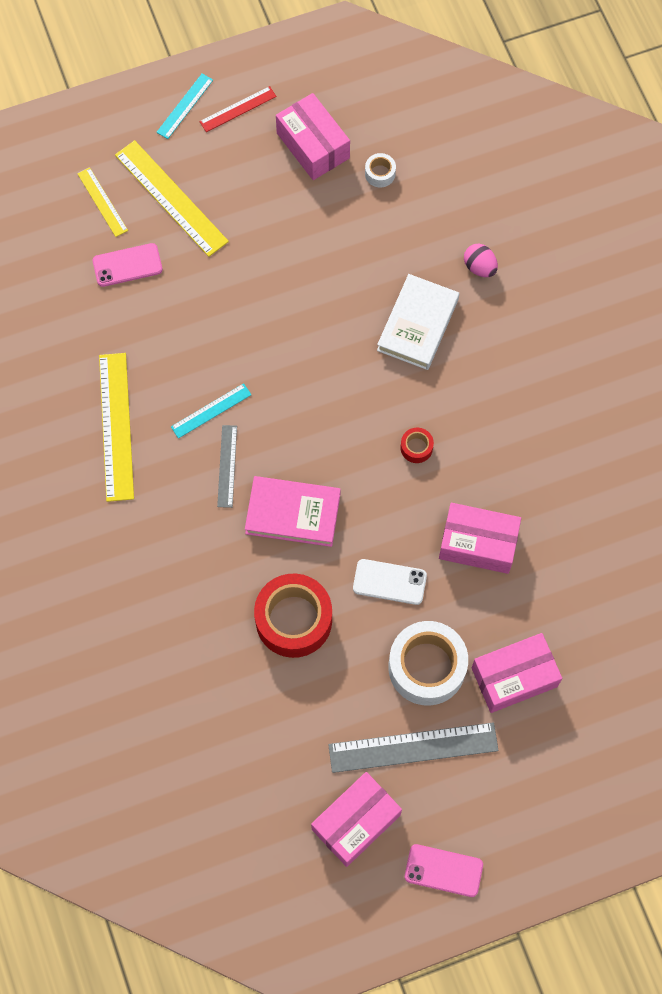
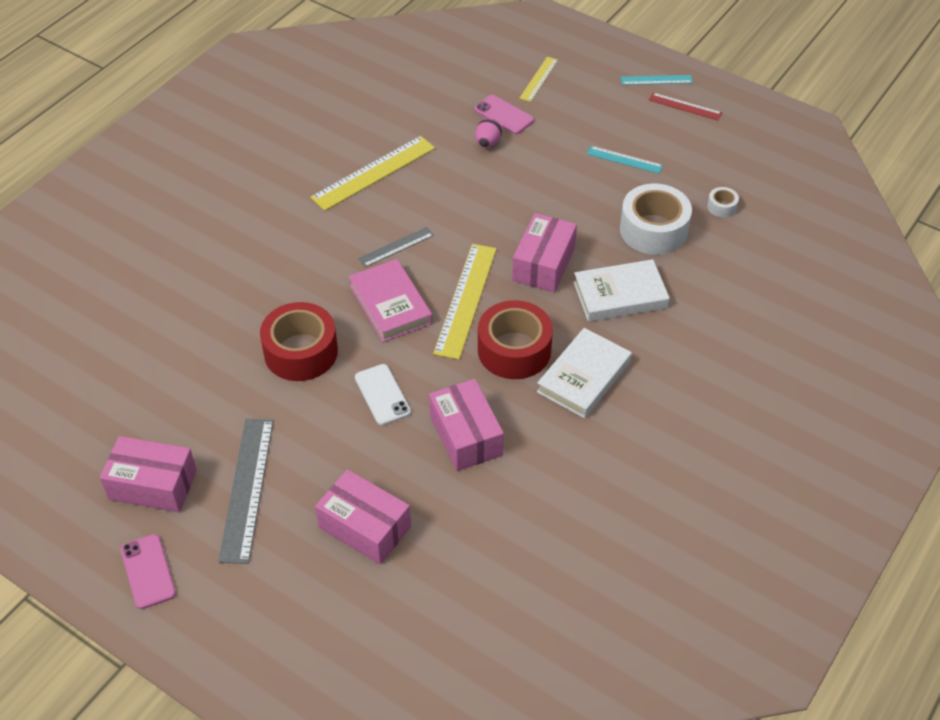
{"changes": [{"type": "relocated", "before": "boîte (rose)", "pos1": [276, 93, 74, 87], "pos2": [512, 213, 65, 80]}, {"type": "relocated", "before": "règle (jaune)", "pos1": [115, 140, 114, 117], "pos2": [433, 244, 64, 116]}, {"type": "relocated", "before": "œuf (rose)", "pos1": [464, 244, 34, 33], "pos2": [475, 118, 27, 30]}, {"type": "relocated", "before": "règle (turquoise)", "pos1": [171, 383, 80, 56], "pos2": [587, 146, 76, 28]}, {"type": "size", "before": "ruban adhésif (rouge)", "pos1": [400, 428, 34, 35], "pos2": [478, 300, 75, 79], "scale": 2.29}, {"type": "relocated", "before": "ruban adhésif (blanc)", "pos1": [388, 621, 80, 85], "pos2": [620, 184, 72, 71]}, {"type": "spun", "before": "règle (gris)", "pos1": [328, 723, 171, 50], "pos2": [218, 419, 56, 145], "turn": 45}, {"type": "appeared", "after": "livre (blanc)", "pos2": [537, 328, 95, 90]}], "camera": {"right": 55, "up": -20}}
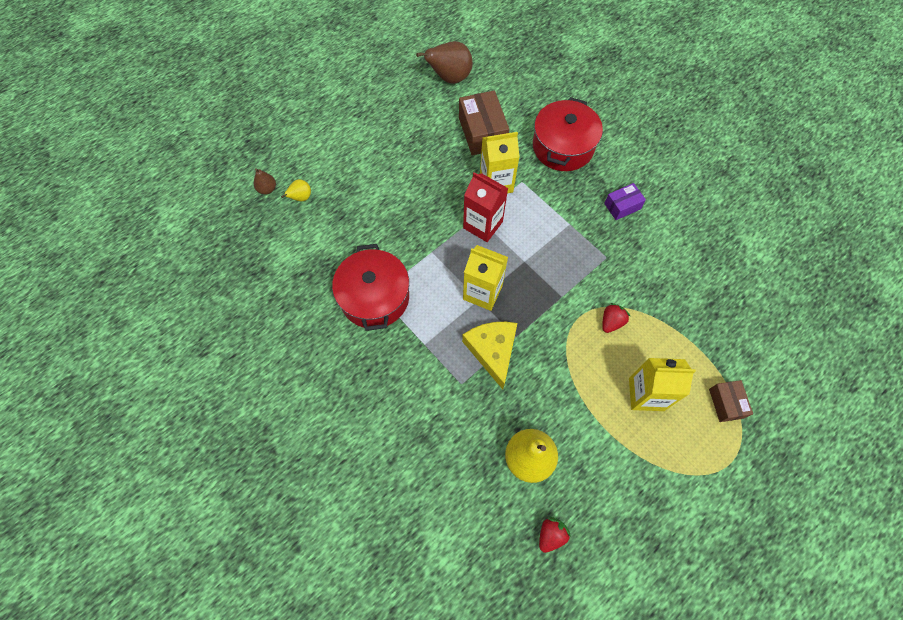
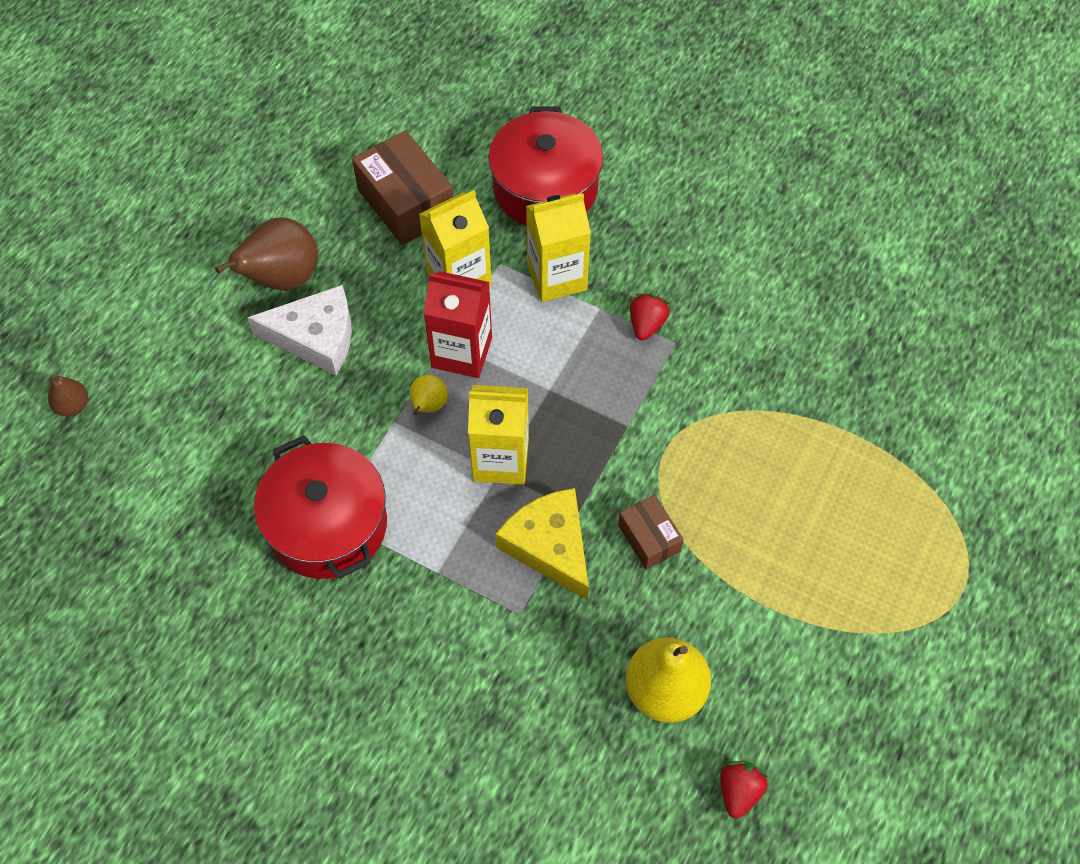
{"changes": [{"type": "relocated", "before": "poire (marron)", "pos1": [416, 41, 57, 43], "pos2": [215, 217, 103, 74]}, {"type": "relocated", "before": "poire (jaune)", "pos1": [281, 179, 30, 23], "pos2": [410, 375, 38, 40]}, {"type": "missing", "before": "boîte (violet)", "pos1": [604, 183, 42, 37]}, {"type": "relocated", "before": "fraise (rouge)", "pos1": [602, 303, 28, 30], "pos2": [630, 293, 40, 47]}, {"type": "relocated", "before": "brique de lait (jaune)", "pos1": [629, 358, 67, 53], "pos2": [526, 193, 65, 109]}, {"type": "relocated", "before": "boîte (marron)", "pos1": [709, 380, 44, 42], "pos2": [618, 495, 66, 75]}, {"type": "appeared", "after": "fromage (blanc)", "pos2": [247, 285, 105, 90]}], "camera": {"right": -20, "up": -5}}
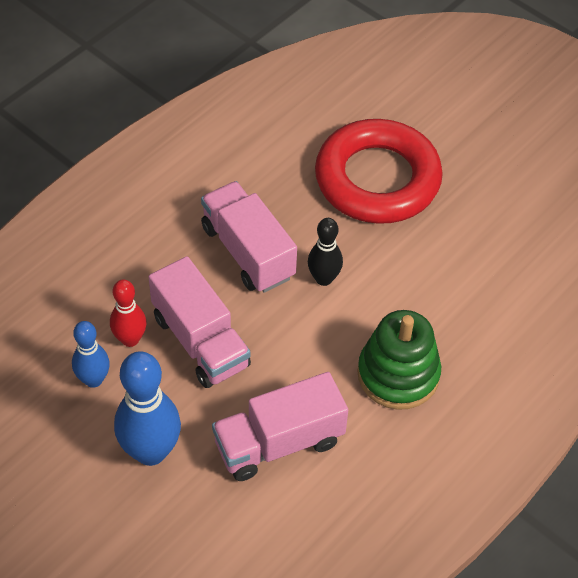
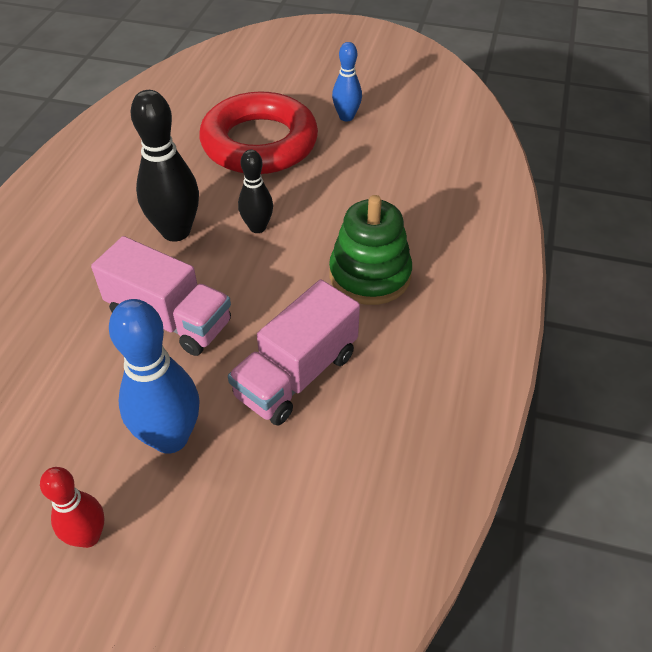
{"changes": [{"type": "exchanged", "before": "camion (rose)", "after": "quille (noir)", "pos1": [201, 181, 96, 112], "pos2": [130, 90, 69, 152]}, {"type": "relocated", "before": "quille (rouge)", "pos1": [110, 279, 37, 68], "pos2": [40, 467, 64, 81]}, {"type": "relocated", "before": "quille (bleu)", "pos1": [72, 321, 38, 67], "pos2": [332, 42, 30, 80]}], "camera": {"right": -25, "up": -5}}
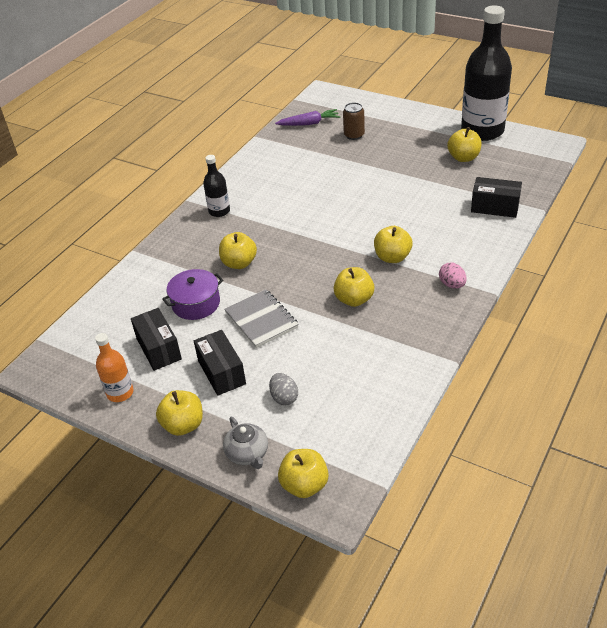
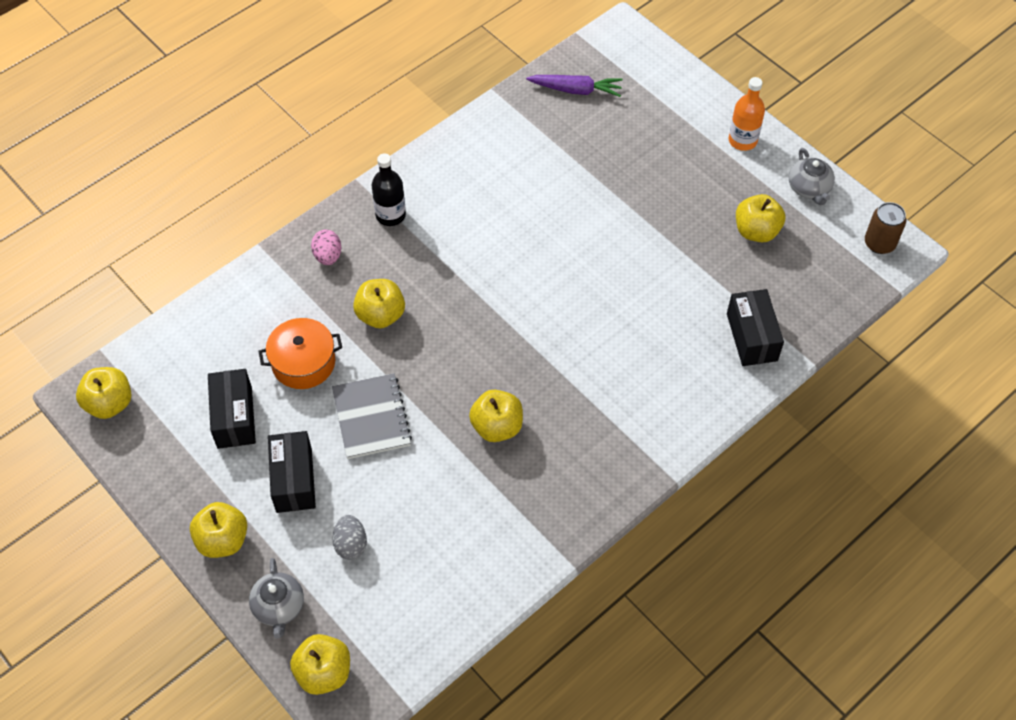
{"changes": [{"type": "exchanged", "before": "bouteille (noir)", "after": "théière (gris)", "pos1": [461, 5, 51, 136], "pos2": [789, 148, 46, 57]}, {"type": "relocated", "before": "canette (marron)", "pos1": [343, 102, 22, 38], "pos2": [865, 202, 41, 52]}, {"type": "spun", "before": "boîte (noir)", "pos1": [471, 177, 51, 41], "pos2": [727, 289, 57, 77], "turn": 45}, {"type": "relocated", "before": "pomme (jaune)", "pos1": [374, 226, 39, 37], "pos2": [76, 367, 55, 52]}, {"type": "relocated", "before": "œuf (rose)", "pos1": [439, 263, 28, 26], "pos2": [311, 230, 30, 35]}, {"type": "colour", "before": "marmite (violet)", "after": "marmite (orange)", "pos1": [162, 269, 61, 51], "pos2": [258, 318, 84, 71]}, {"type": "relocated", "before": "bouteille (orange)", "pos1": [95, 333, 39, 69], "pos2": [729, 77, 36, 74]}], "camera": {"right": 15, "up": 15}}
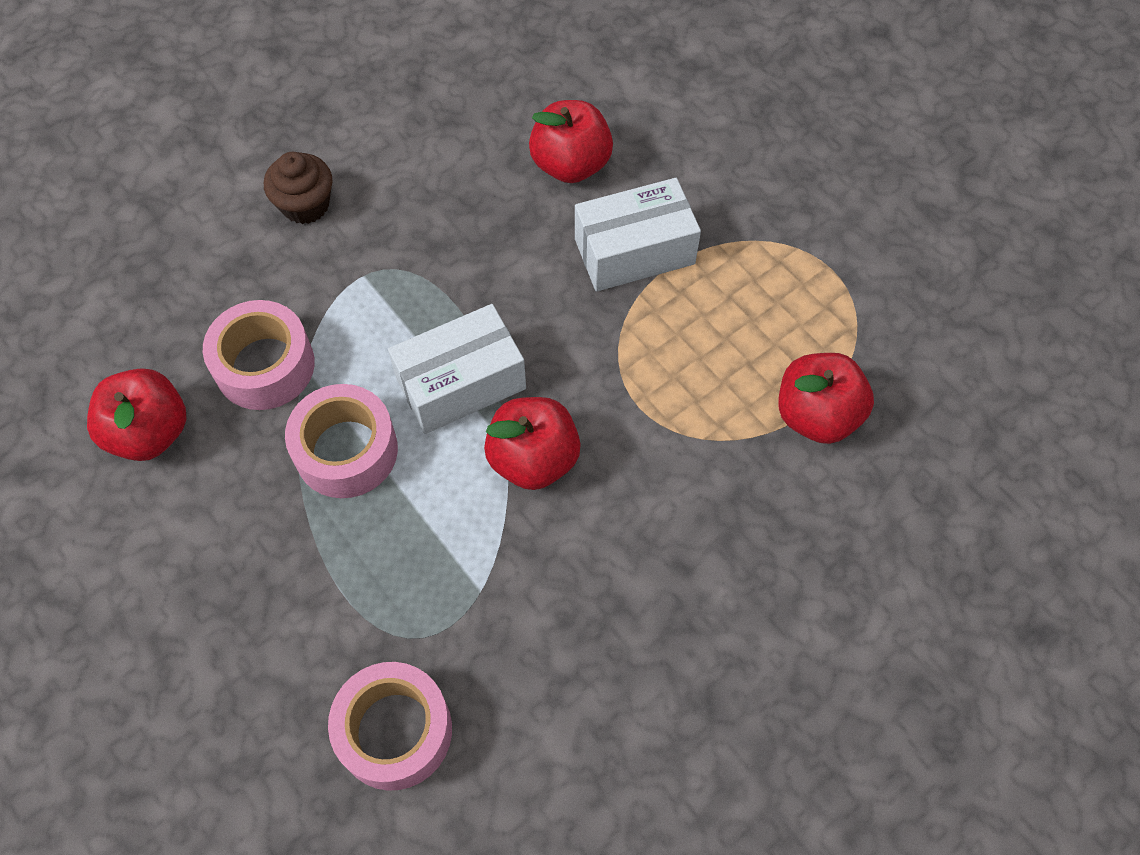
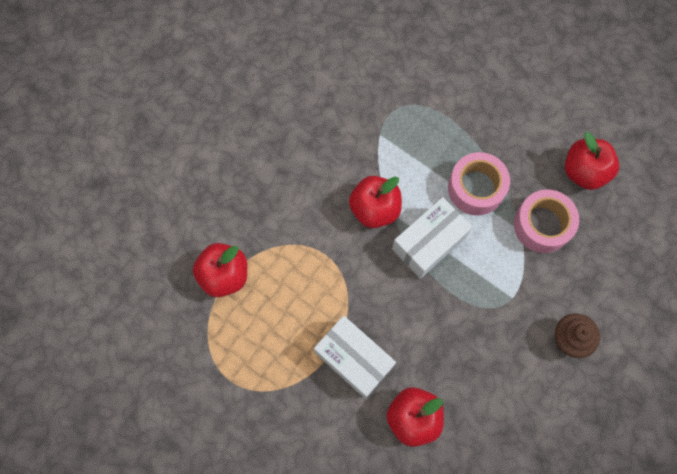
{"changes": [{"type": "spun", "before": "boîte (blanc)", "pos1": [575, 178, 126, 114], "pos2": [314, 316, 82, 83], "turn": 75}, {"type": "missing", "before": "ruban adhésif (rose)", "pos1": [328, 662, 124, 129]}], "camera": {"right": 165, "up": 10}}
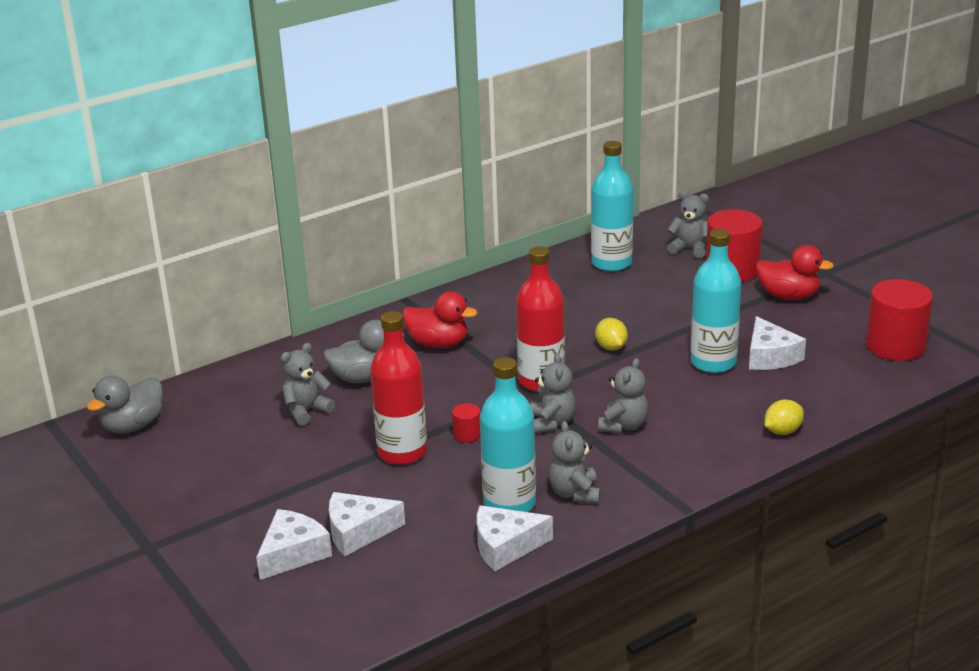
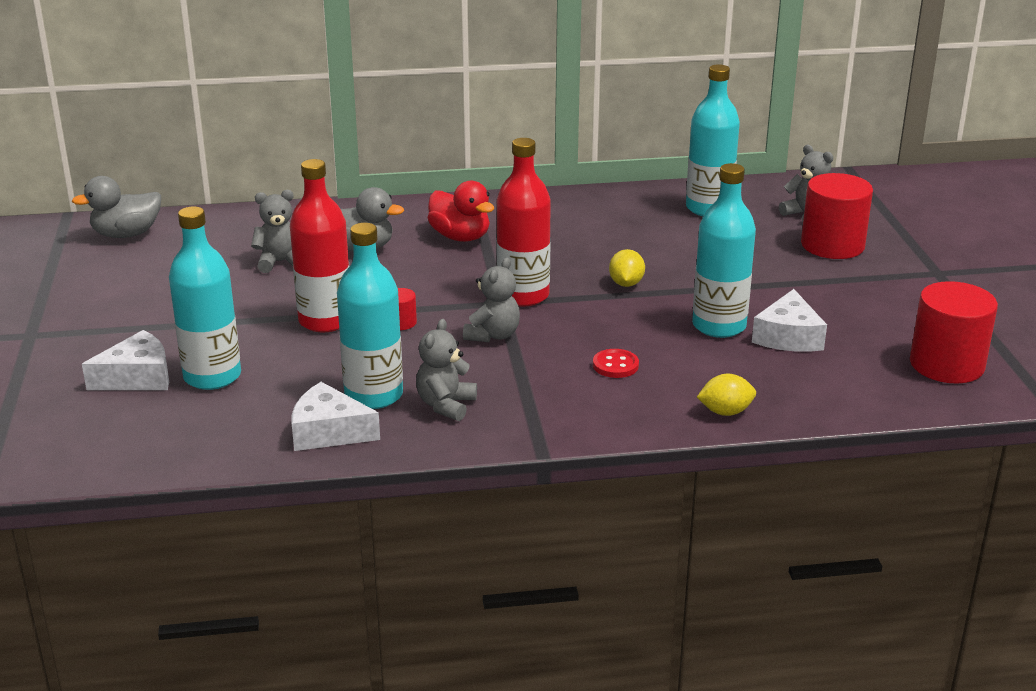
{"changes": [{"type": "missing", "before": "canard (rouge)", "pos1": [756, 245, 78, 55]}, {"type": "missing", "before": "ours en peluche (gris)", "pos1": [598, 358, 51, 75]}, {"type": "exchanged", "before": "fromage (blanc)", "after": "bouteille (turquoise)", "pos1": [329, 492, 76, 64], "pos2": [169, 206, 72, 184]}, {"type": "appeared", "after": "bouton (rouge)", "pos2": [593, 349, 46, 29]}], "camera": {"right": 25, "up": 0}}
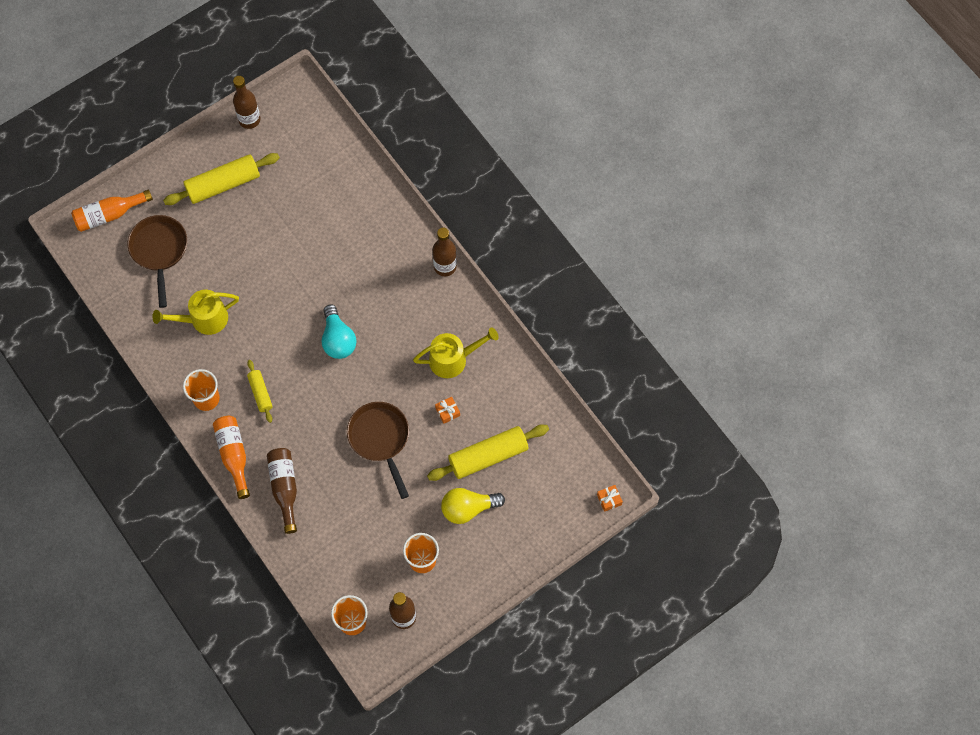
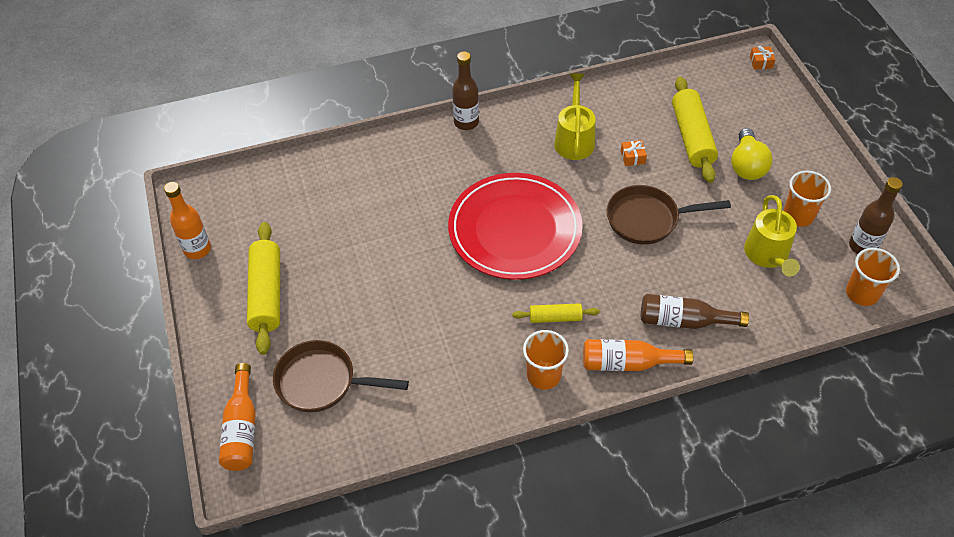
{"changes": [{"type": "colour", "before": "bouteille (marron)", "after": "bouteille (orange)", "pos1": [233, 76, 27, 53], "pos2": [164, 182, 47, 77]}, {"type": "relocated", "before": "arrosoir (jaune)", "pos1": [152, 290, 87, 45], "pos2": [744, 195, 56, 81]}, {"type": "exchanged", "before": "ampoule (turquoise)", "after": "assiette (rouge)", "pos1": [322, 304, 34, 55], "pos2": [448, 173, 135, 107]}], "camera": {"right": -70, "up": -15}}
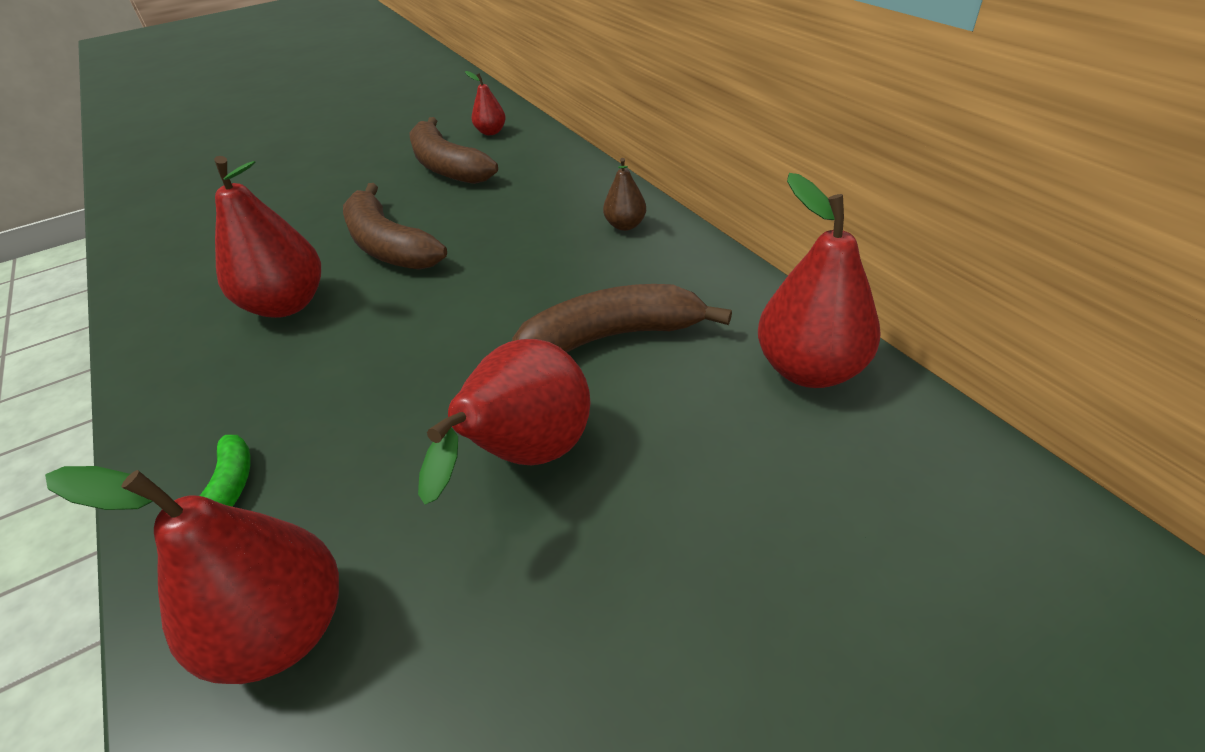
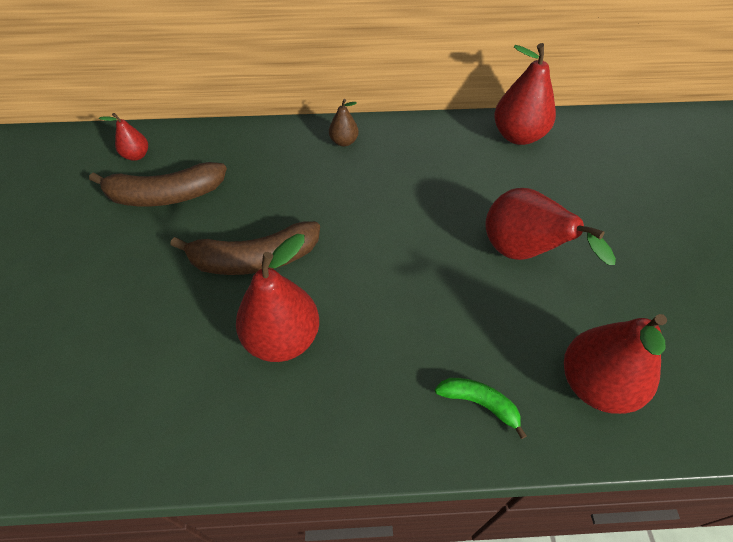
{"changes": [{"type": "missing", "before": "banane (marron)", "pos1": [512, 284, 220, 69]}], "camera": {"right": -65, "up": 10}}
